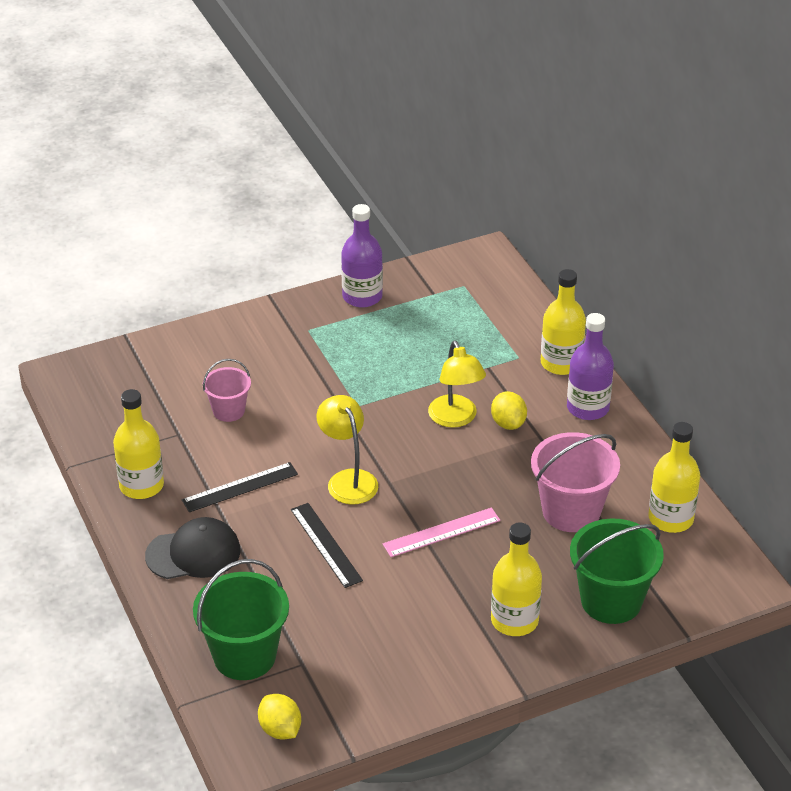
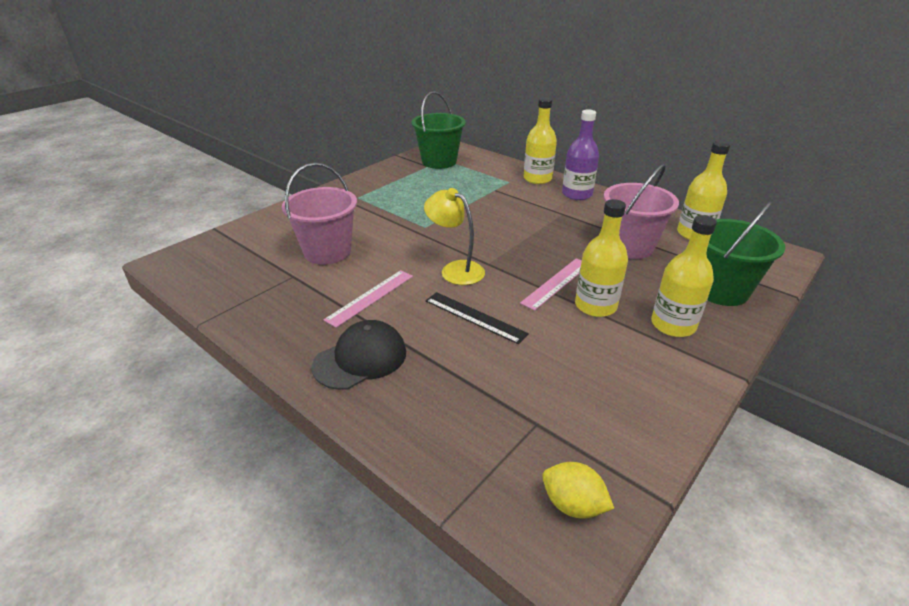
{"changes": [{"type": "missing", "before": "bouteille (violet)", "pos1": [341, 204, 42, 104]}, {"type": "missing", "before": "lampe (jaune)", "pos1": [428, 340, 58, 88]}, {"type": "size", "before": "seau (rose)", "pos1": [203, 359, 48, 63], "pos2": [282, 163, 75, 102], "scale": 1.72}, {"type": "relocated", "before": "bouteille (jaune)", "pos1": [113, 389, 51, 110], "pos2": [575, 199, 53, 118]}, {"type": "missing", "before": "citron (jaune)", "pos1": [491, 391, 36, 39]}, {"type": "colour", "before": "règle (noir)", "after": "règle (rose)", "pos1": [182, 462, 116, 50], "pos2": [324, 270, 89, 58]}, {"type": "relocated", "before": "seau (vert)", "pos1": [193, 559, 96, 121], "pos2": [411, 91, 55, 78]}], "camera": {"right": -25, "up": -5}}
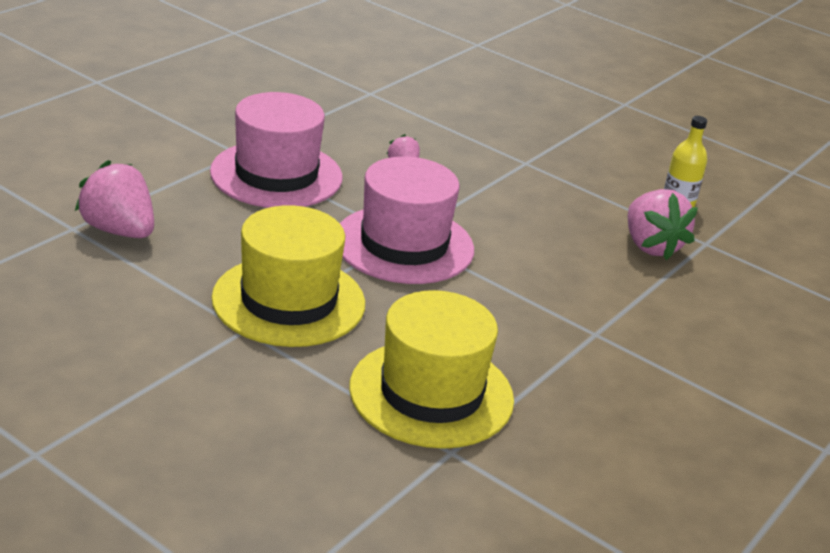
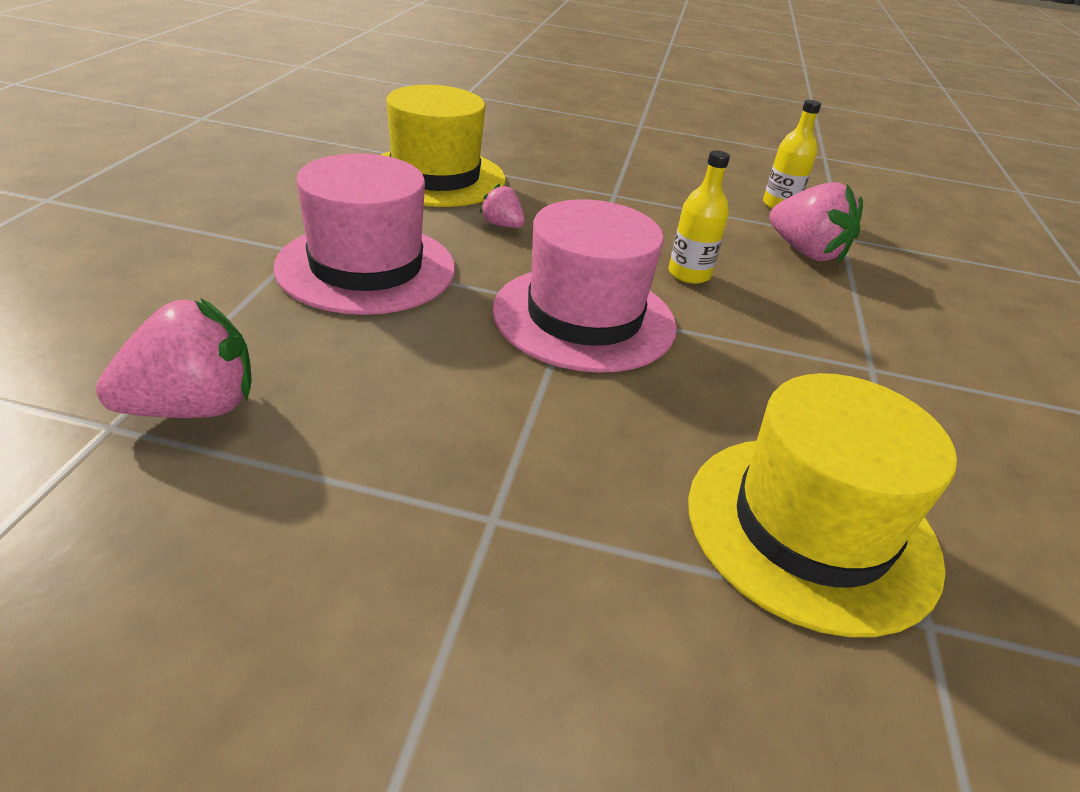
{"changes": [{"type": "spun", "before": "fraise (rose)", "pos1": [75, 160, 79, 78], "pos2": [96, 298, 156, 120], "turn": 135}, {"type": "relocated", "before": "chapeau (jaune)", "pos1": [212, 205, 153, 142], "pos2": [381, 85, 125, 122]}, {"type": "appeared", "after": "bouteille (jaune)", "pos2": [669, 150, 61, 134]}], "camera": {"right": -25, "up": 5}}
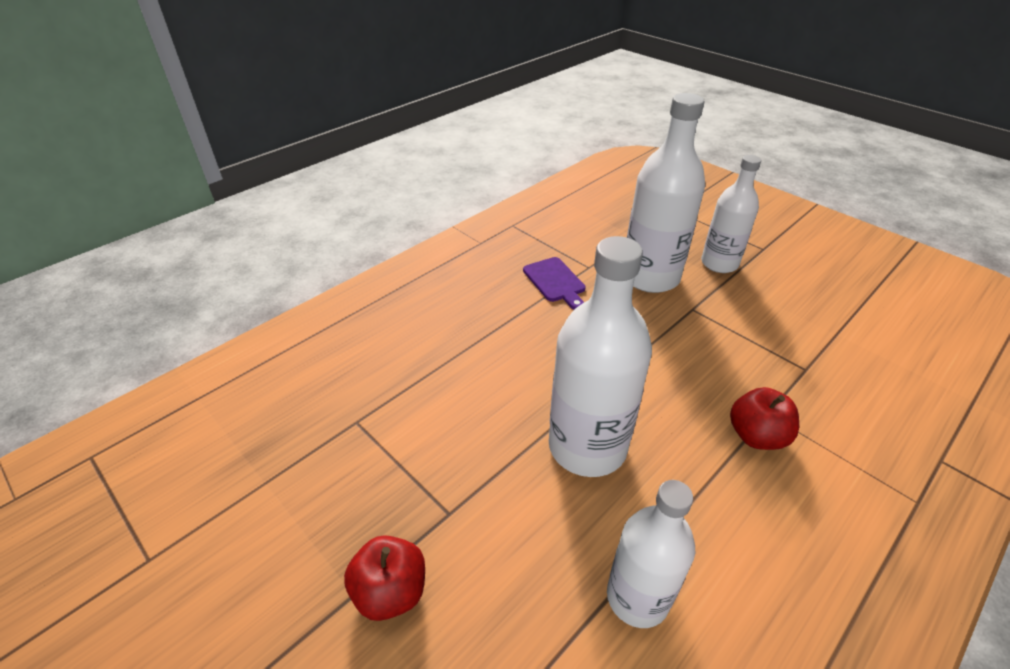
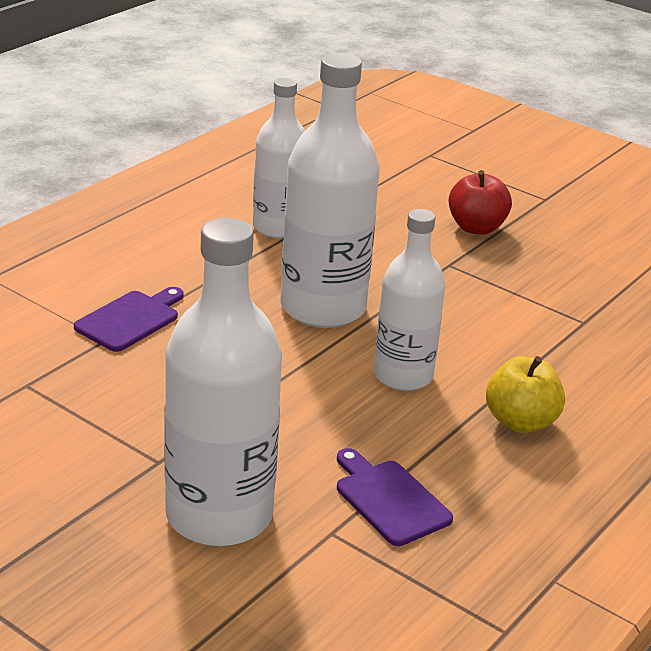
{"changes": [{"type": "relocated", "before": "bouteille (blanc)", "pos1": [701, 155, 60, 118], "pos2": [374, 209, 71, 182]}, {"type": "exchanged", "before": "pomme (rouge)", "after": "planche à découper (violet)", "pos1": [730, 387, 69, 63], "pos2": [74, 287, 110, 65]}, {"type": "appeared", "after": "pomme (jaune)", "pos2": [486, 356, 79, 77]}], "camera": {"right": 170, "up": -10}}
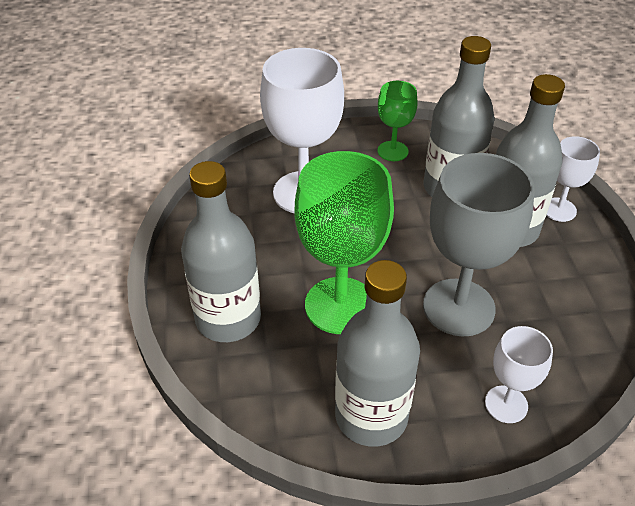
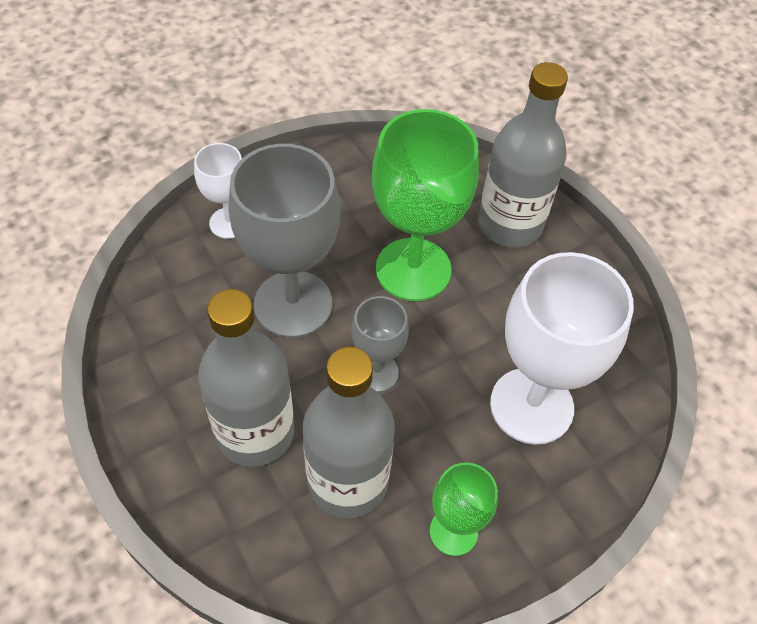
{"changes": [{"type": "missing", "before": "verre à pied (blanc)", "pos1": [546, 136, 54, 86]}, {"type": "missing", "before": "bouteille (gris)", "pos1": [335, 260, 85, 187]}, {"type": "appeared", "after": "verre à pied (gris)", "pos2": [351, 296, 58, 96]}], "camera": {"right": 155, "up": 10}}
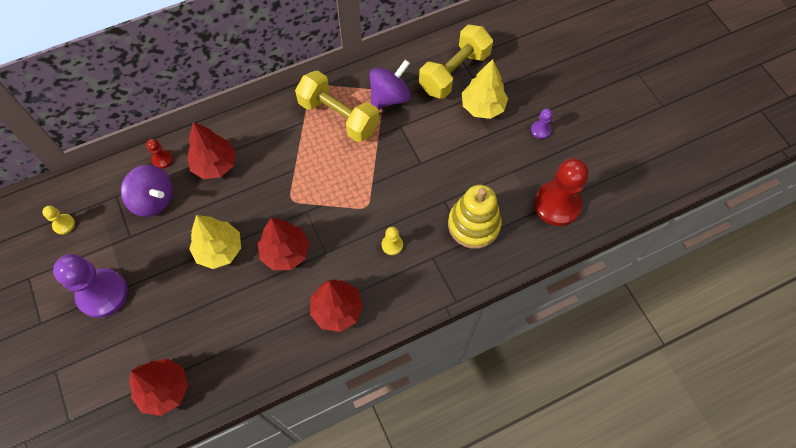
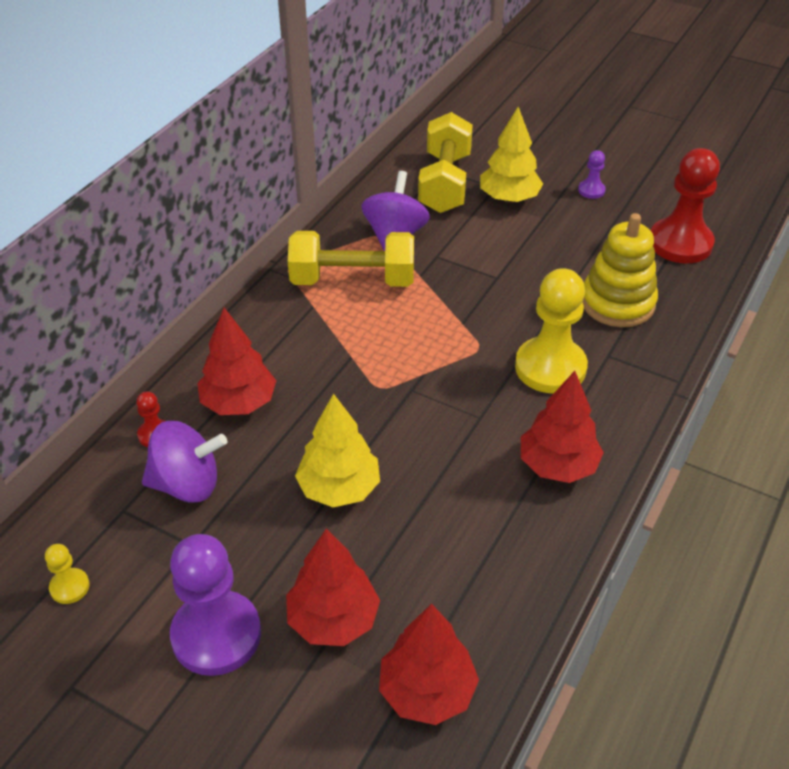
{"changes": [{"type": "relocated", "before": "arbre (rouge)", "pos1": [258, 218, 52, 52], "pos2": [286, 529, 94, 117]}, {"type": "size", "before": "pion (jaune)", "pos1": [382, 227, 21, 28], "pos2": [515, 268, 73, 126], "scale": 2.22}], "camera": {"right": -35, "up": -20}}
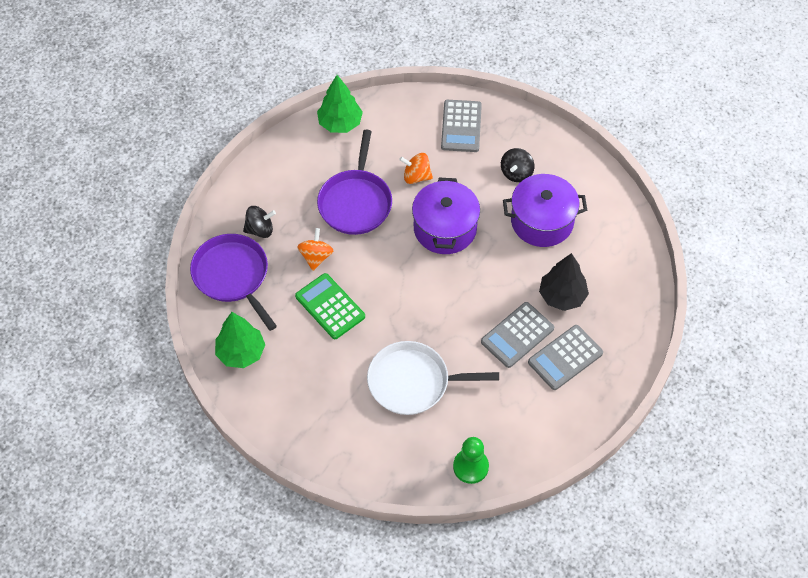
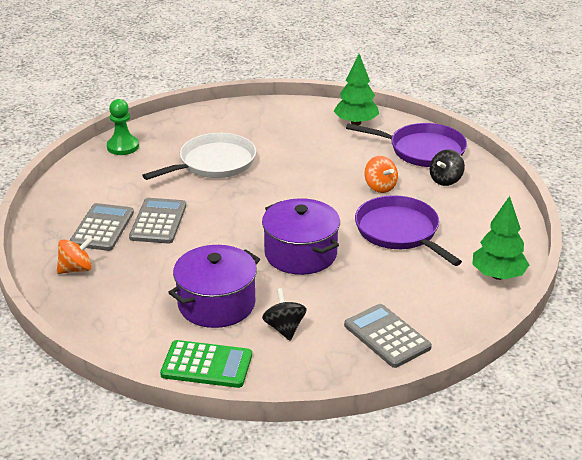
{"changes": [{"type": "relocated", "before": "toupie (orange)", "pos1": [399, 153, 34, 31], "pos2": [57, 237, 36, 37]}, {"type": "missing", "before": "arbre (noir)", "pos1": [539, 253, 50, 58]}, {"type": "relocated", "before": "calculatrice (vert)", "pos1": [295, 273, 70, 66], "pos2": [160, 340, 92, 48]}], "camera": {"right": 140, "up": -25}}
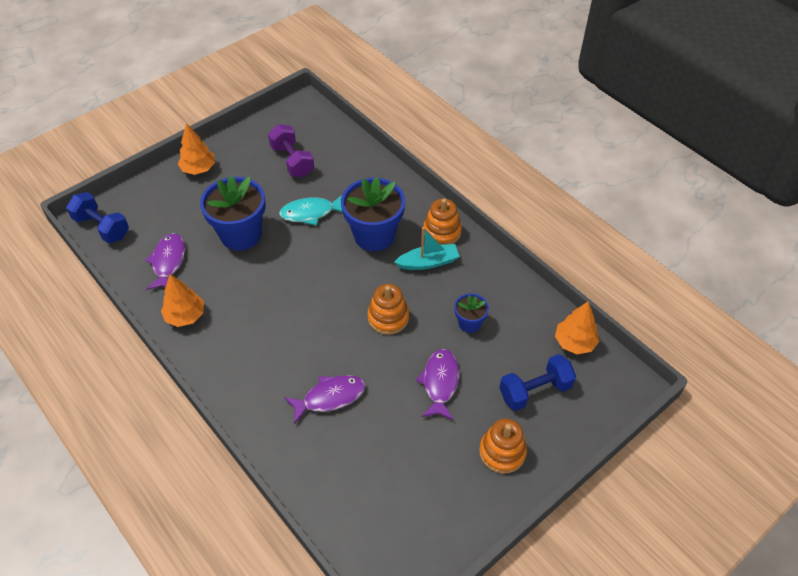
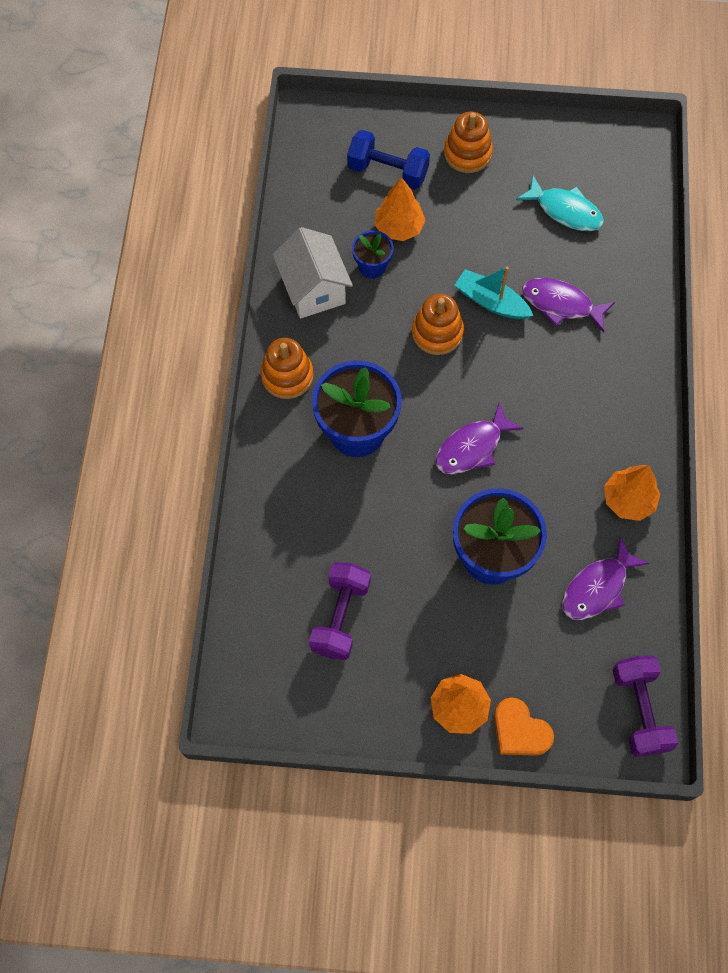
{"changes": [{"type": "colour", "before": "haltère (bleu)", "after": "haltère (violet)", "pos1": [66, 192, 63, 51], "pos2": [612, 656, 66, 101]}, {"type": "relocated", "before": "poisson (turquoise)", "pos1": [279, 195, 63, 31], "pos2": [516, 176, 88, 55]}, {"type": "relocated", "before": "bateau (turquoise)", "pos1": [394, 227, 66, 43], "pos2": [455, 267, 78, 52]}, {"type": "relocated", "before": "arbre (orange)", "pos1": [555, 302, 44, 52], "pos2": [375, 177, 51, 64]}, {"type": "relocated", "before": "poisson (violet)", "pos1": [416, 349, 43, 71], "pos2": [435, 403, 89, 71]}, {"type": "appeared", "after": "maison (blanc)", "pos2": [272, 227, 81, 92]}, {"type": "appeared", "after": "cœur (orange)", "pos2": [494, 697, 60, 59]}], "camera": {"right": -135, "up": 15}}
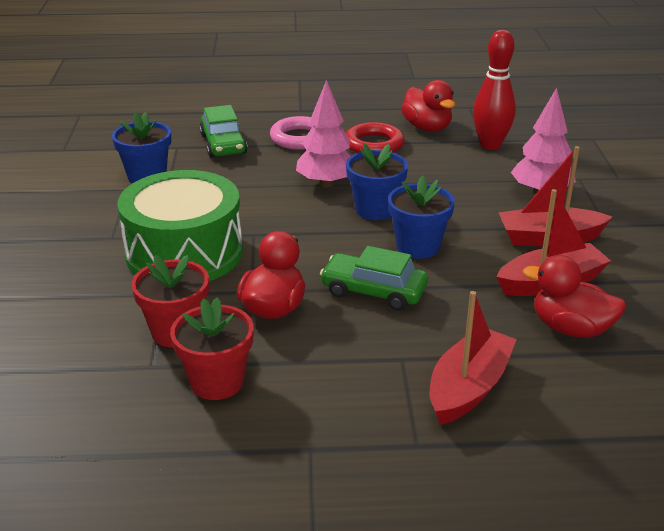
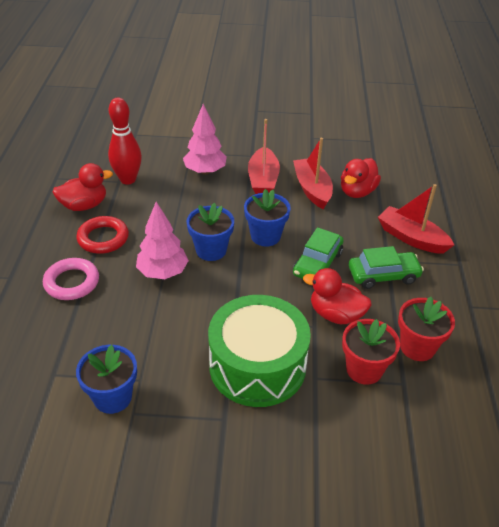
{"changes": [{"type": "relocated", "before": "voiture (vert)", "pos1": [199, 105, 48, 53], "pos2": [349, 246, 75, 43]}], "camera": {"right": -85, "up": 10}}
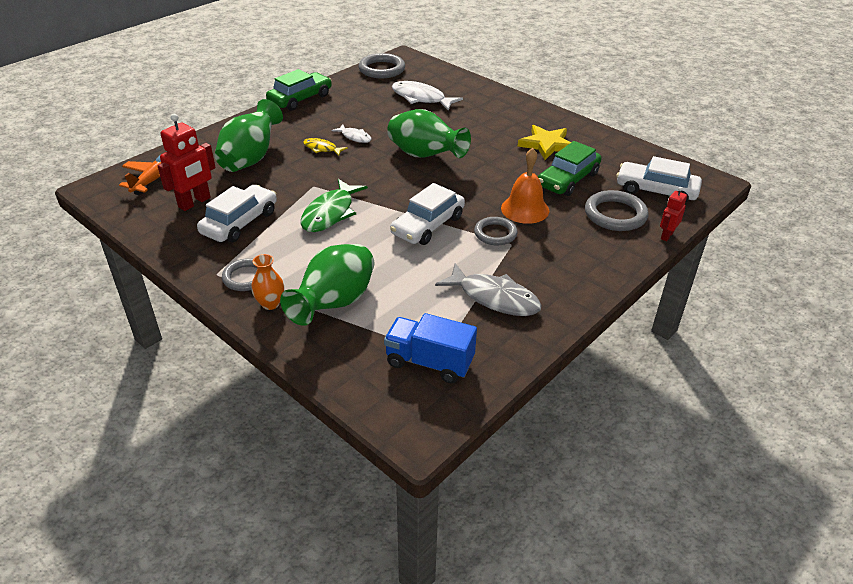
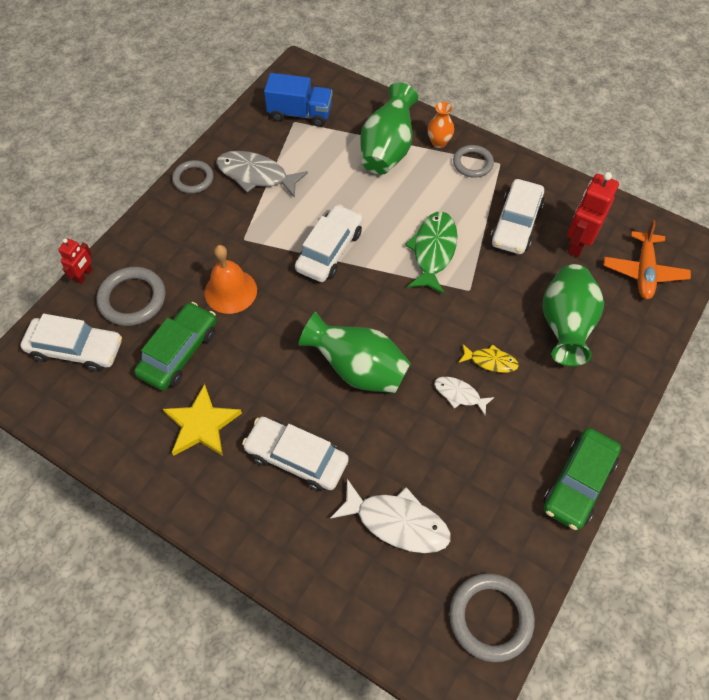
{"changes": [{"type": "relocated", "before": "anneau (gris)", "pos1": [474, 217, 44, 28], "pos2": [172, 160, 42, 34]}, {"type": "appeared", "after": "voiture (blanc)", "pos2": [242, 417, 107, 74]}], "camera": {"right": 170, "up": 20}}
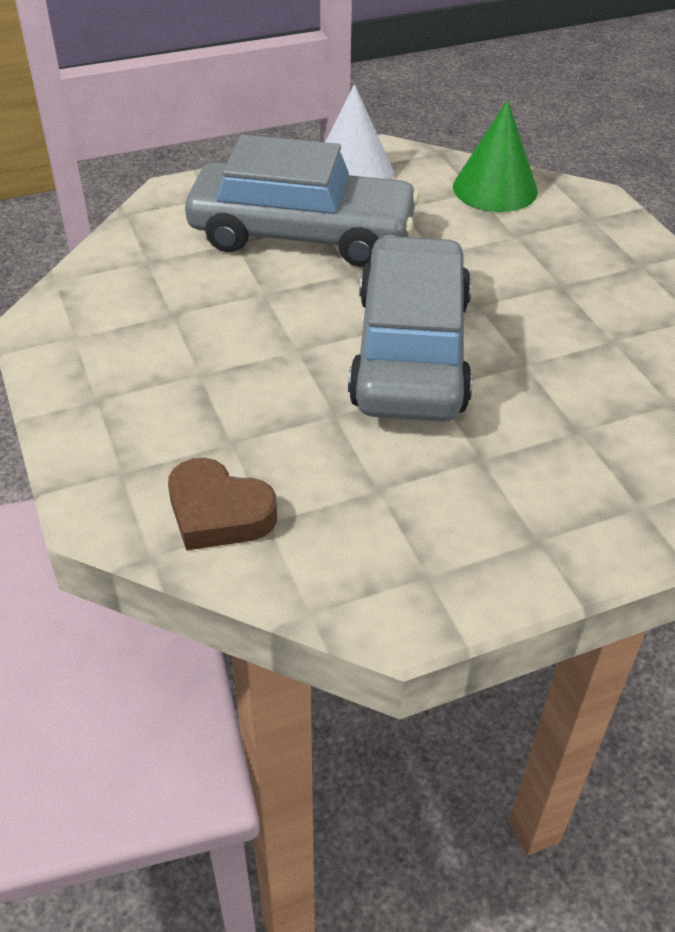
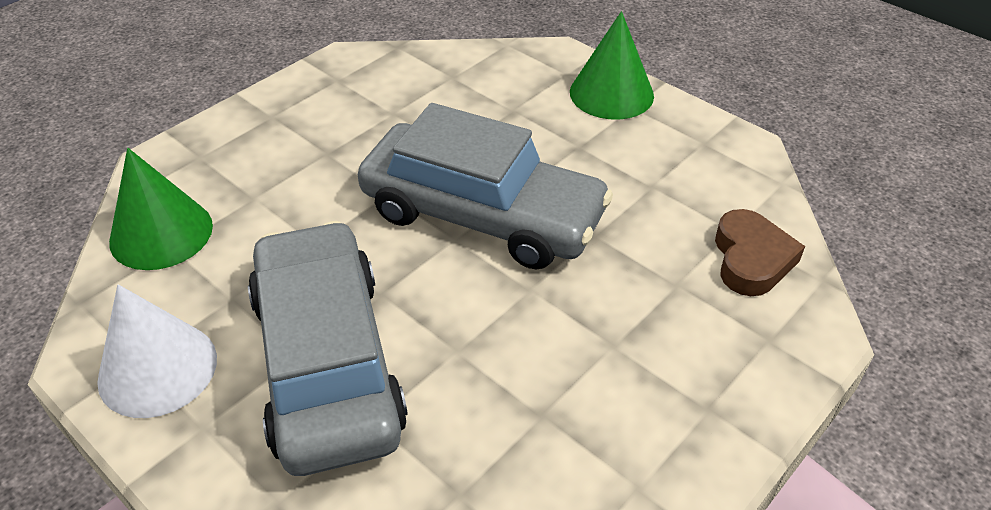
{"changes": [{"type": "spun", "before": "voiture (gris)", "pos1": [348, 235, 125, 186], "pos2": [358, 103, 255, 166], "turn": -135}, {"type": "appeared", "after": "cône (vert)", "pos2": [570, 11, 84, 109]}], "camera": {"right": -115, "up": 0}}
